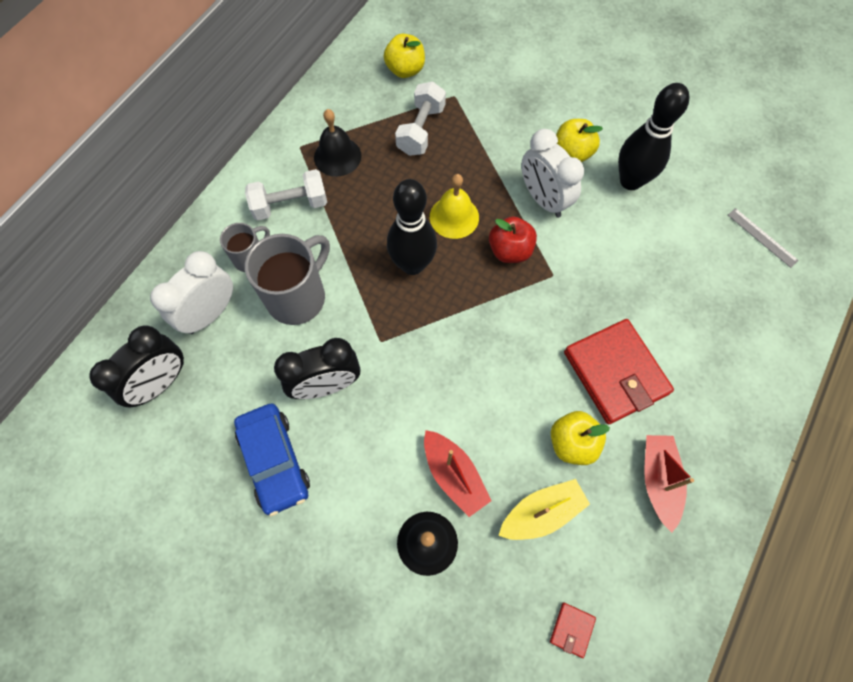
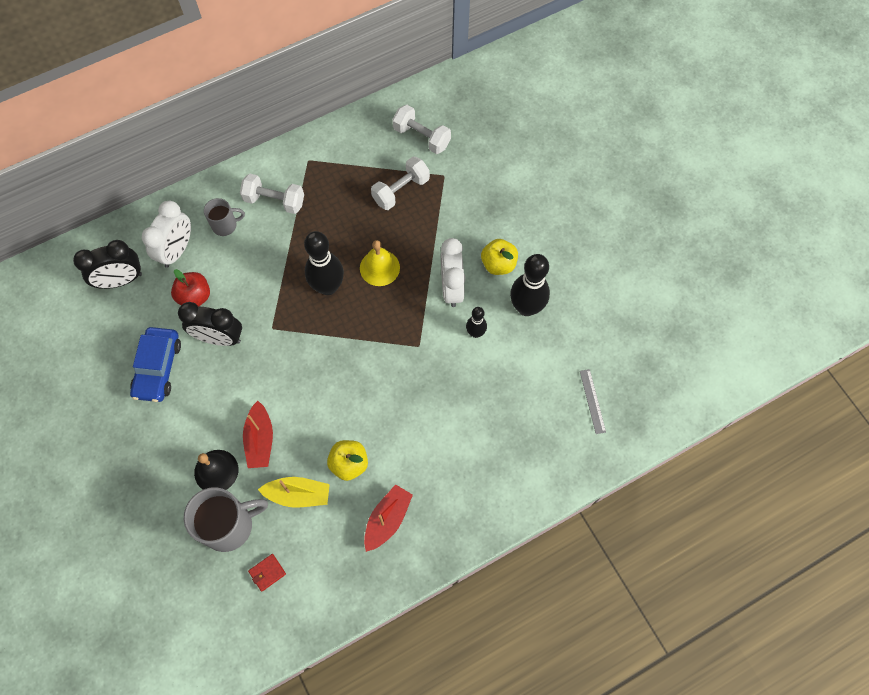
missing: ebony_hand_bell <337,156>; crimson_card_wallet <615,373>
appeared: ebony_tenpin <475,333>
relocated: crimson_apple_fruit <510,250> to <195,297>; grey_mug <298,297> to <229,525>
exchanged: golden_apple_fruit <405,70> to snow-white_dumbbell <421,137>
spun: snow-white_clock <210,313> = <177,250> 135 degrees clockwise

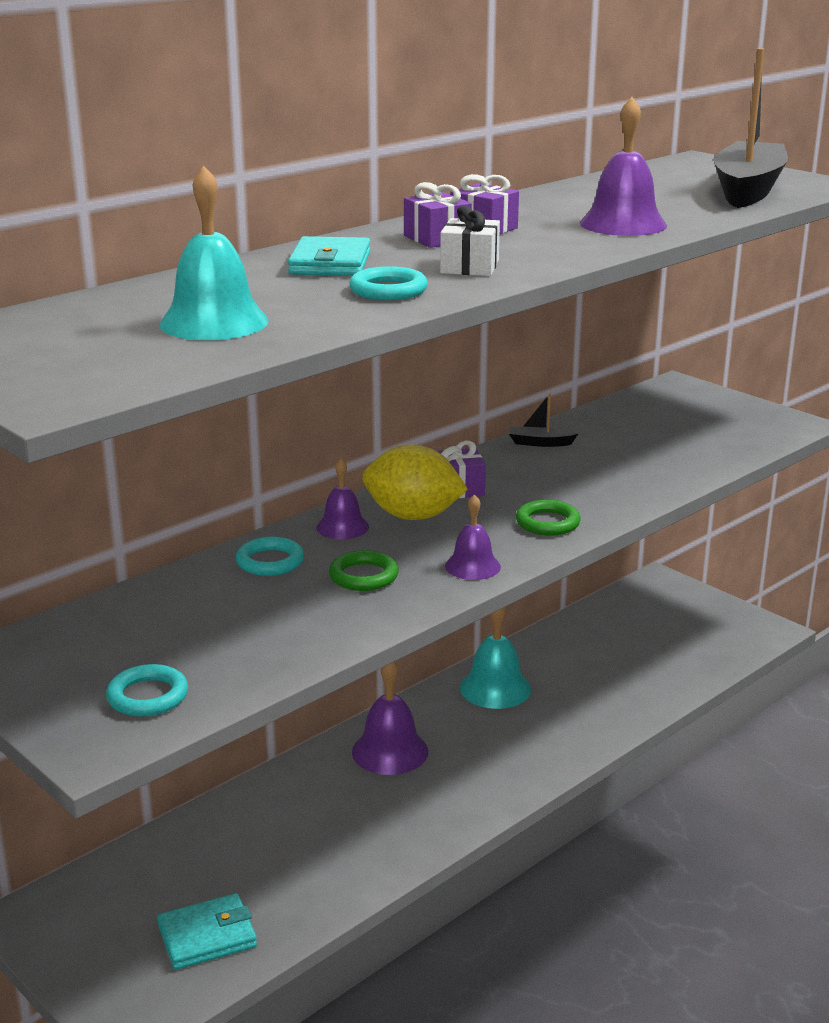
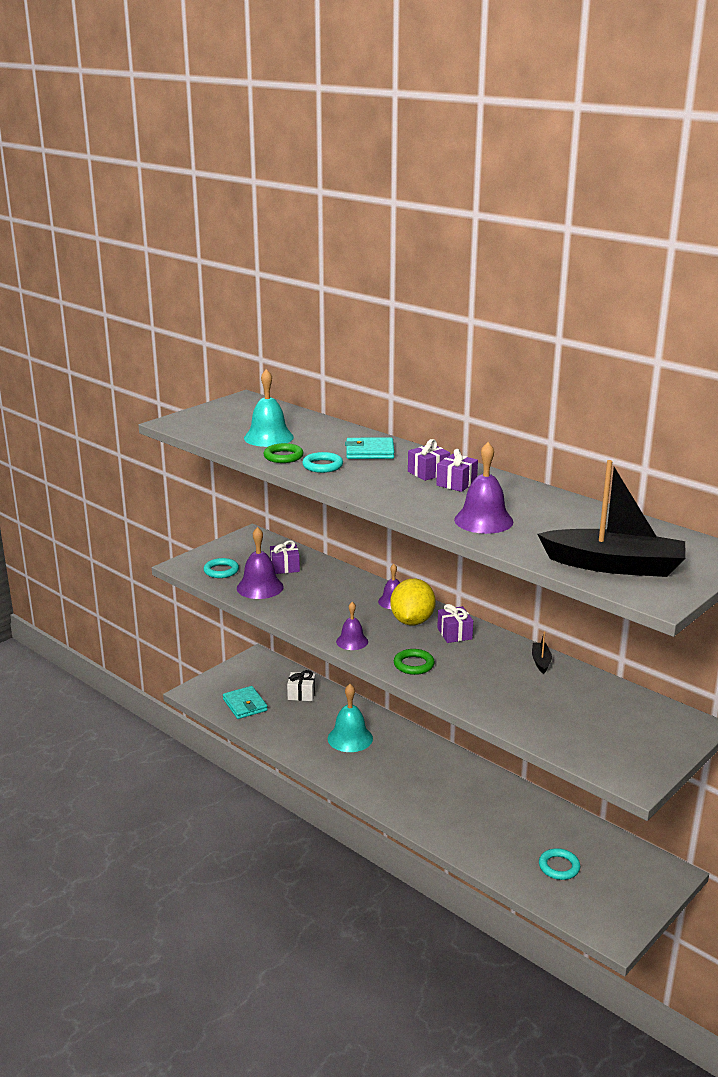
appeared: royal_purple_gift <285,567>
relocated: royal_purple_hand_bell <390,751> to <260,587>; leaf-green_ring <363,576> to <283,456>; snow-white_gift <469,267> to <301,694>; aqua_hand_bell <495,688> to <350,738>; aqua_ring <270,561> to <559,867>

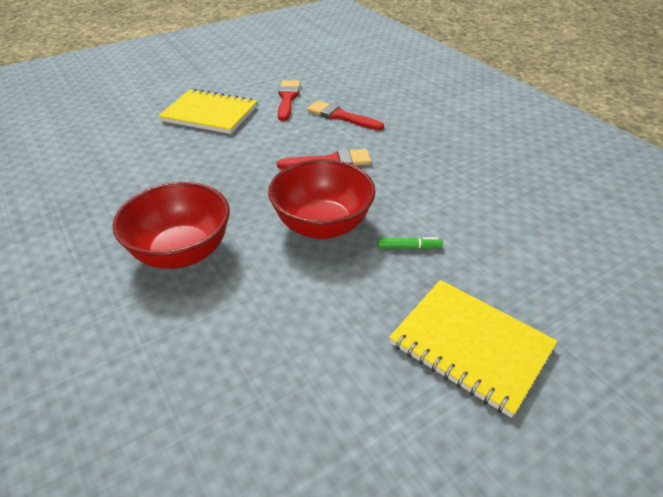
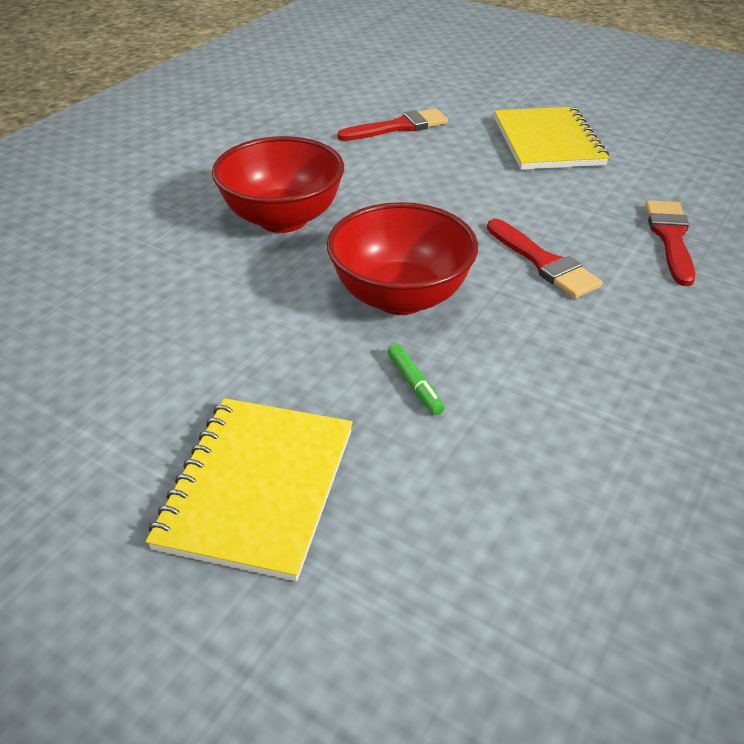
relocated: crimson_brush <287,98> to <398,127>

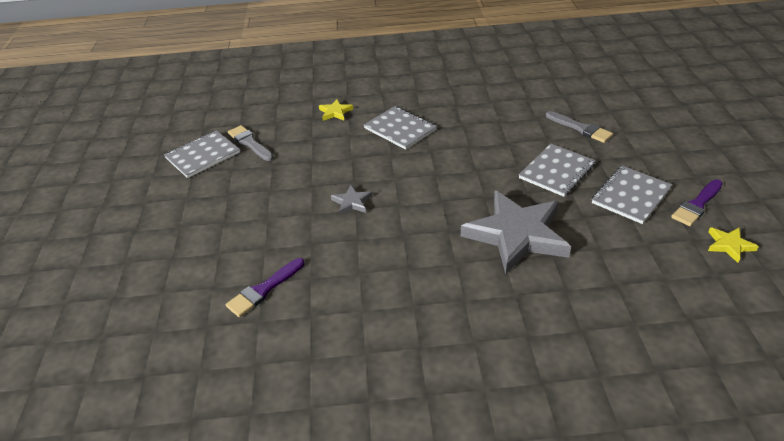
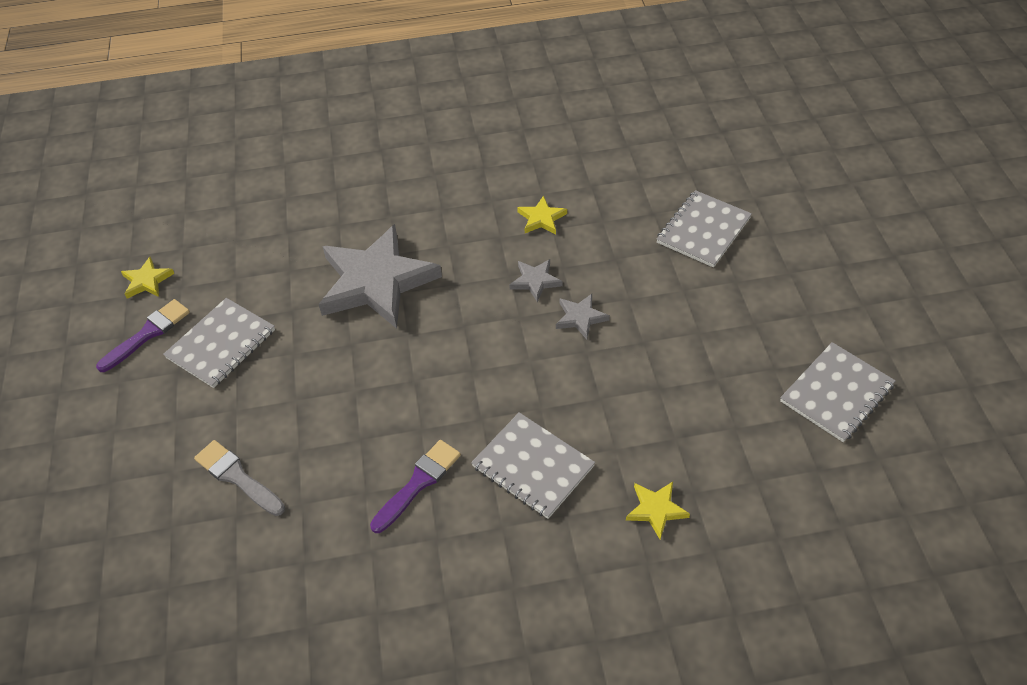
missing: grey_brush <250,143>
appeared: grey_five-pointed_star <535,281>; golden_five-pointed_star <541,218>
relocated: royal_purple_brush <264,289> to <418,483>; grey_notepad <557,171> to <703,230>

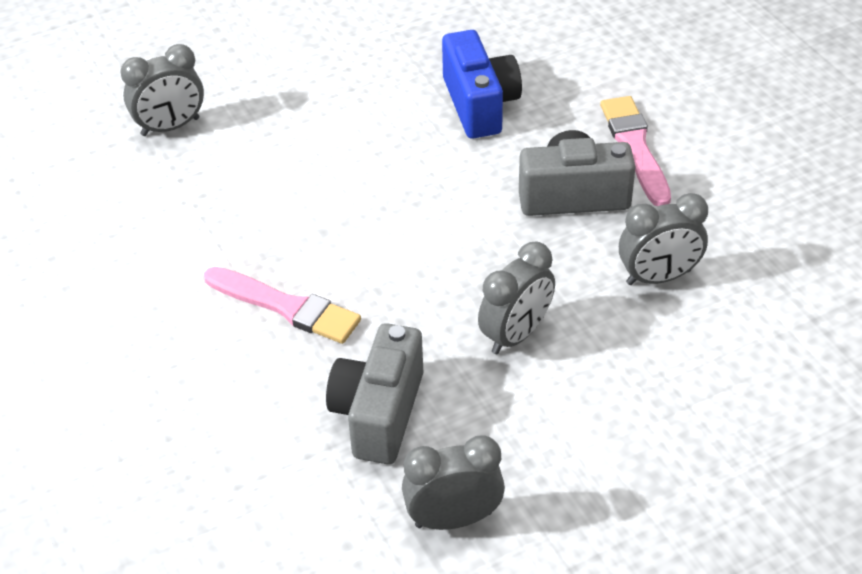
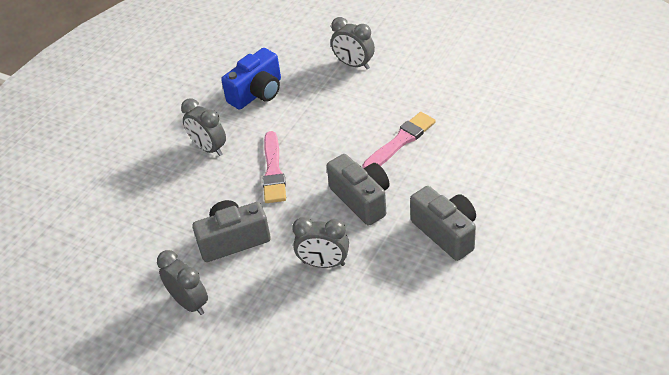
appeared: grey_photo_camera <362,199>
relocated: grey_clock <658,277> to <209,148>; cobalt_photo_camera <479,104> to <257,93>; rosy_brush <635,147> to <400,141>

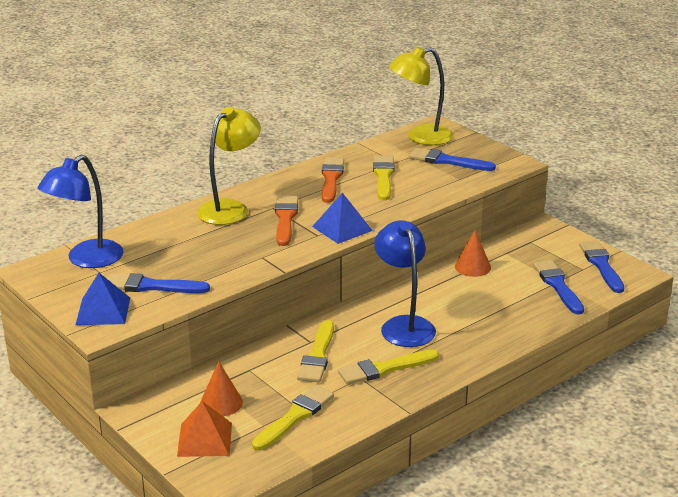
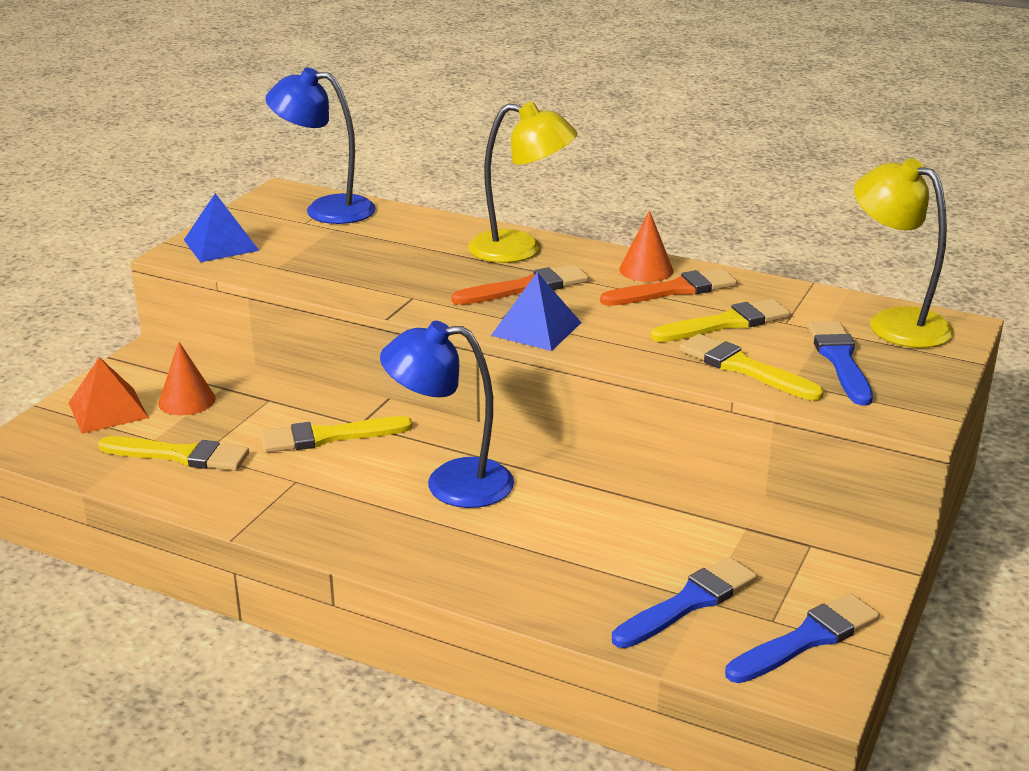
missing: cobalt_brush <151,286>
relocated: orange-coloured_solid_cone <472,267> to <646,270>; golden_brush <384,369> to <743,368>
spun: cobalt_desk_lamp <404,325> = <451,483> 135 degrees counterclockwise

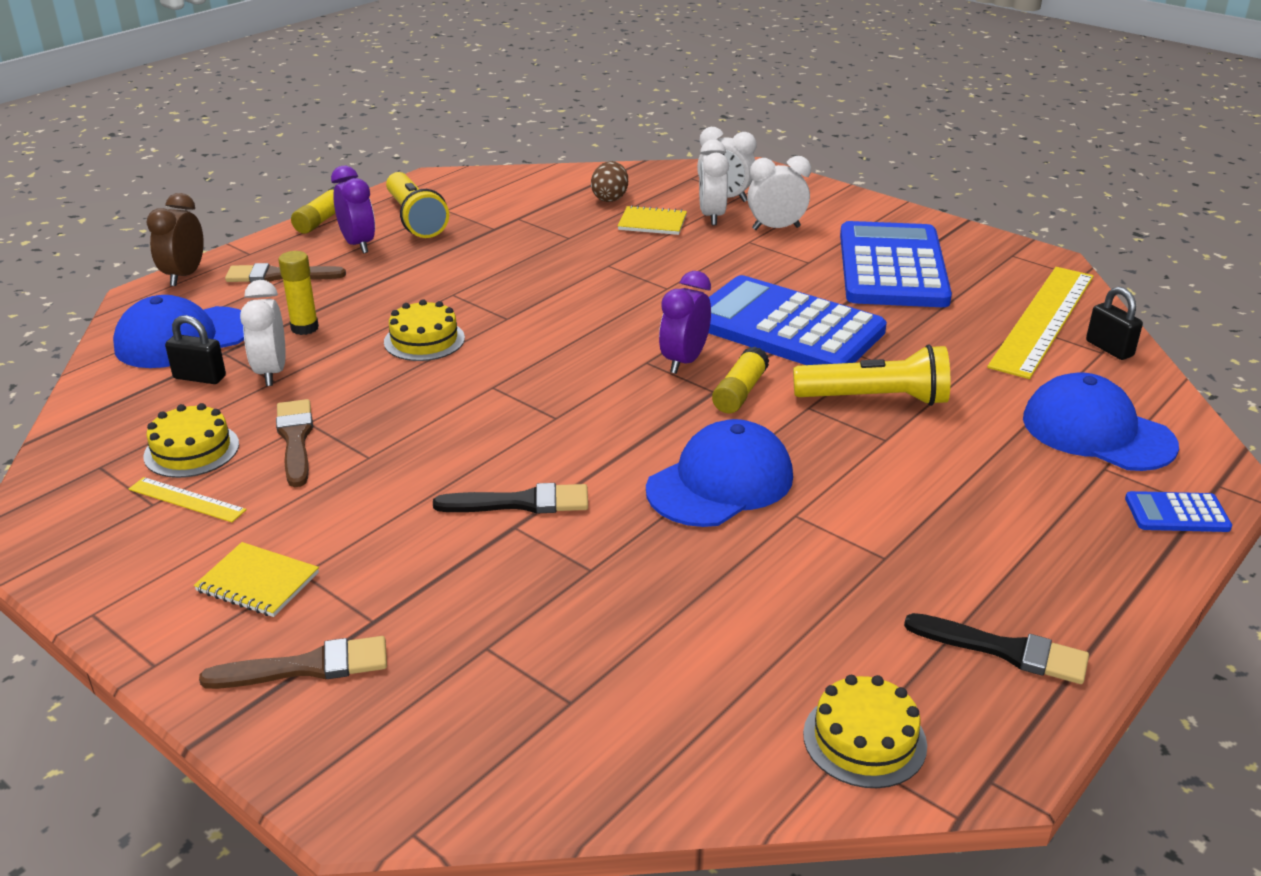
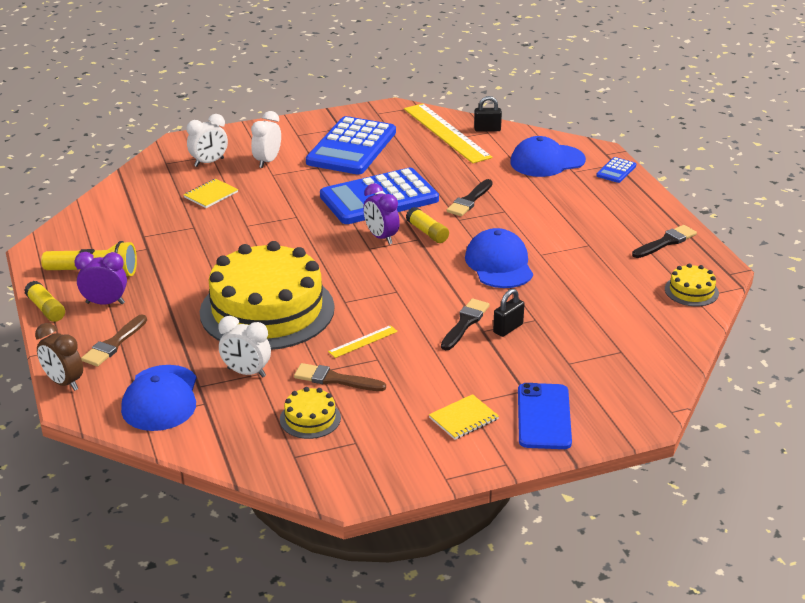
missing: golden_stick_of_glue <304,328>; russet_egg_shape <610,198>; snow-white_clock <712,216>
relocated: golden_measuring_stick <186,500> to <363,341>; ebony_padlock <200,377> to <508,328>
exchanged: golden_flashlight <875,399> to ebony_brush <469,200>; russet_brush <307,667> to cobalt_smartphone <544,417>
spun: cobalt_pocket_calculator <892,267> = <352,147> 105 degrees counterclockwise
size: golden_cake <424,340> = <267,310> x2.46

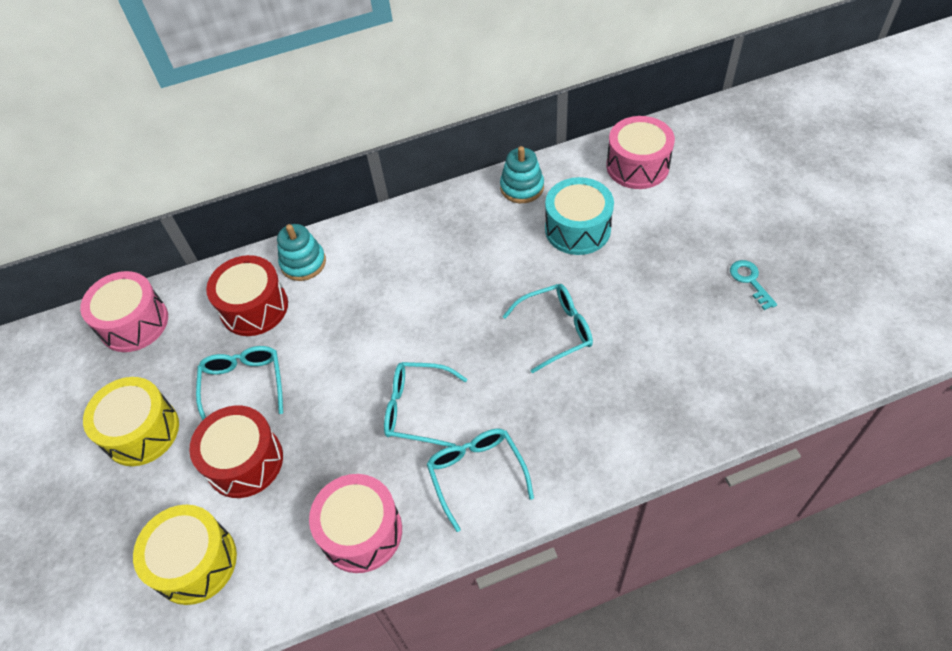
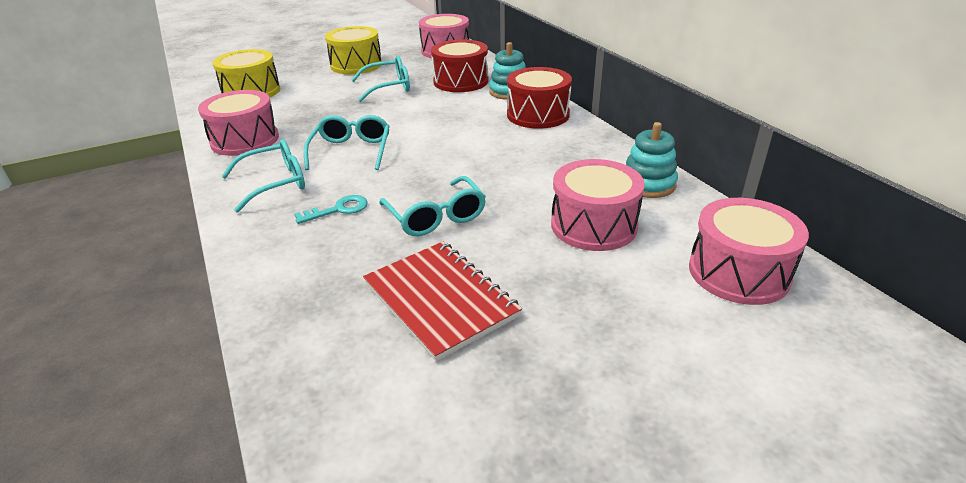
appeared: crimson_notepad <440,300>
relocated: aqua_key <750,281> to <338,210>; crimson_toy_drum <244,461> to <538,115>
colour: aqua_toy_drum <577,229> to rosy_toy_drum <593,225>

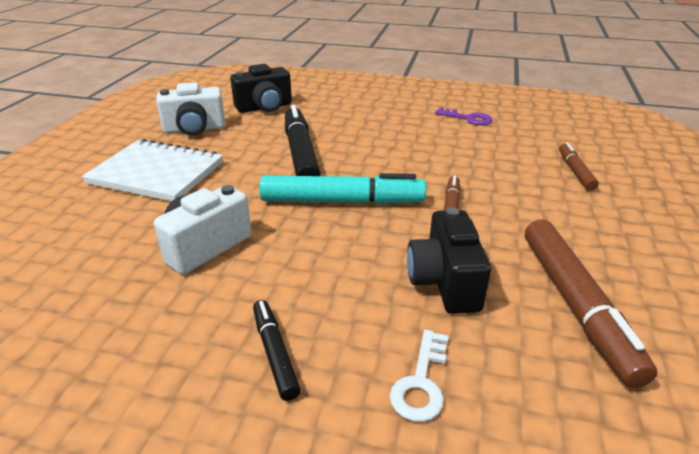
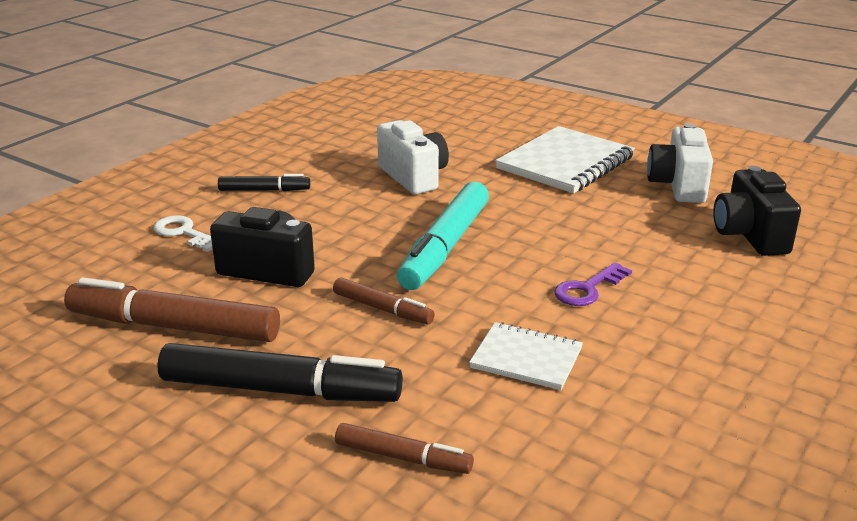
appeared: snow-white_notepad <526,358>
relocated: ebony_marker_pen <300,153> to <280,390>; royal_purple_key <468,118> to <588,289>

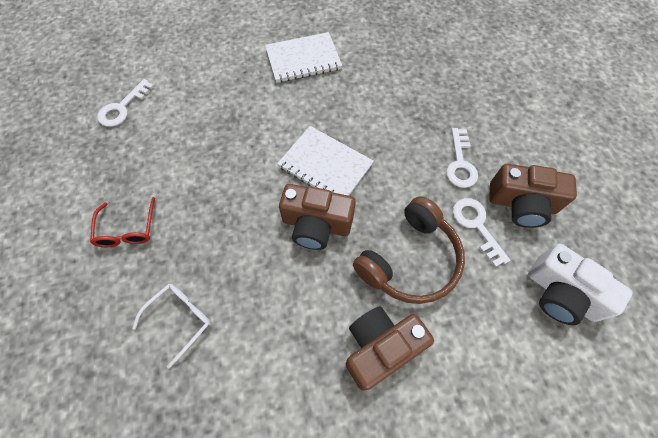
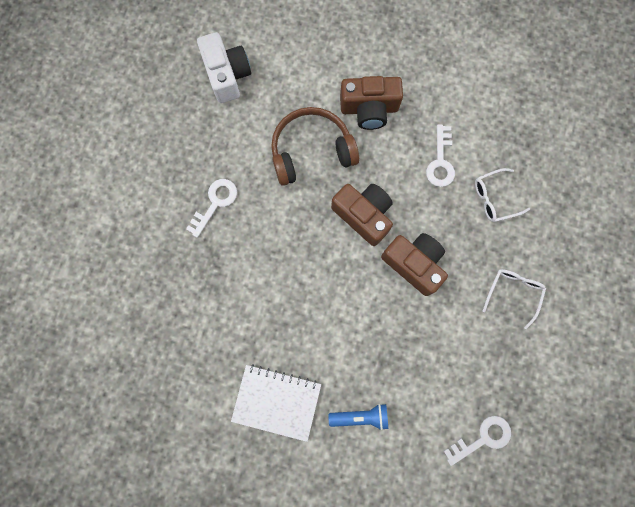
missing: snow-white_notepad <325,165>
appeared: cobalt_flashlight <360,416>
relocated: russet_photo_camera <521,204> to <414,264>; snow-white_key <476,225> to <440,162>
colour: crimson_glasses <127,229> to snow-white_glasses <513,293>

